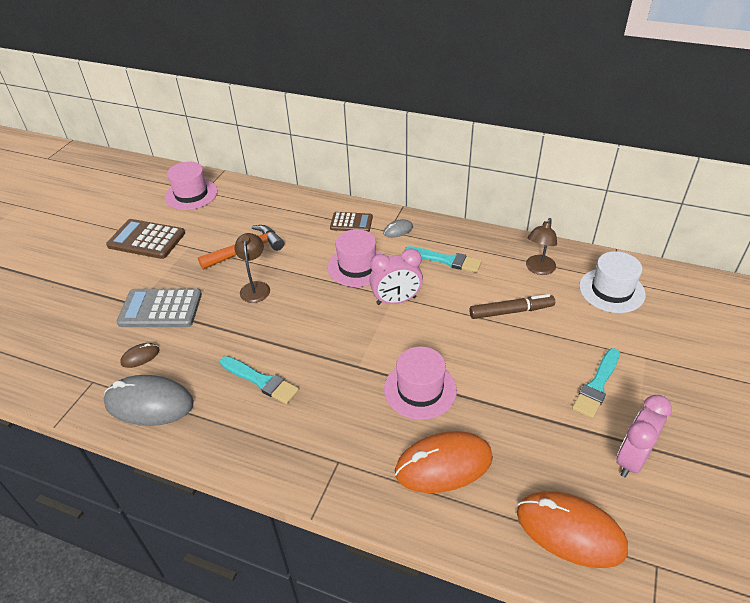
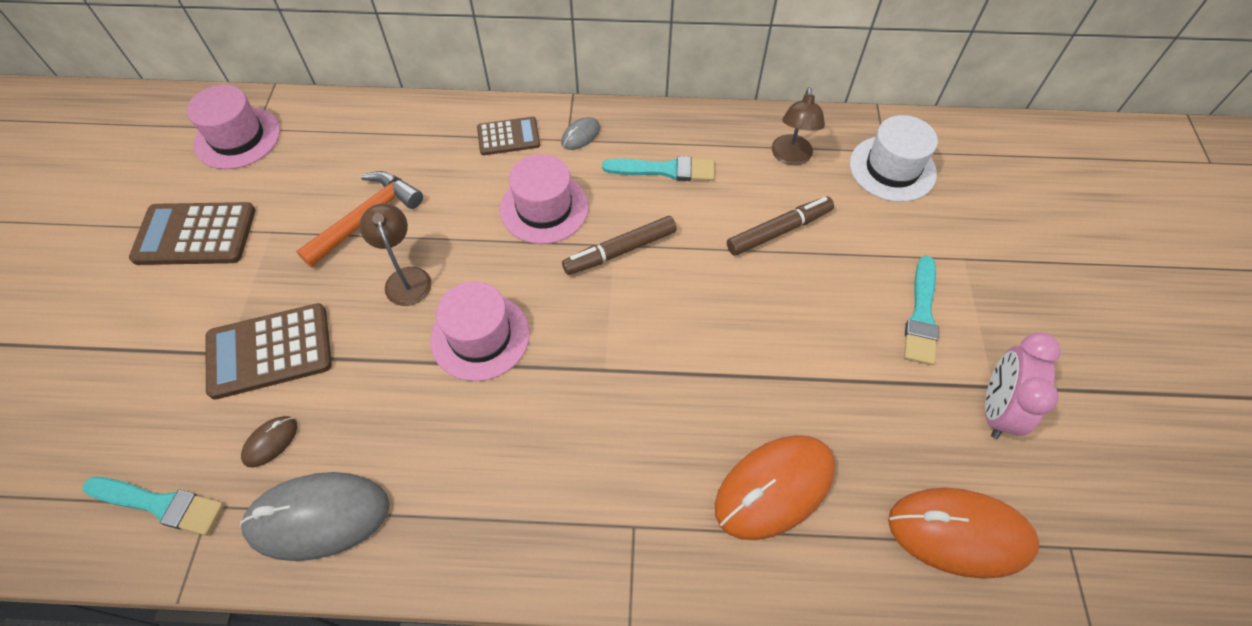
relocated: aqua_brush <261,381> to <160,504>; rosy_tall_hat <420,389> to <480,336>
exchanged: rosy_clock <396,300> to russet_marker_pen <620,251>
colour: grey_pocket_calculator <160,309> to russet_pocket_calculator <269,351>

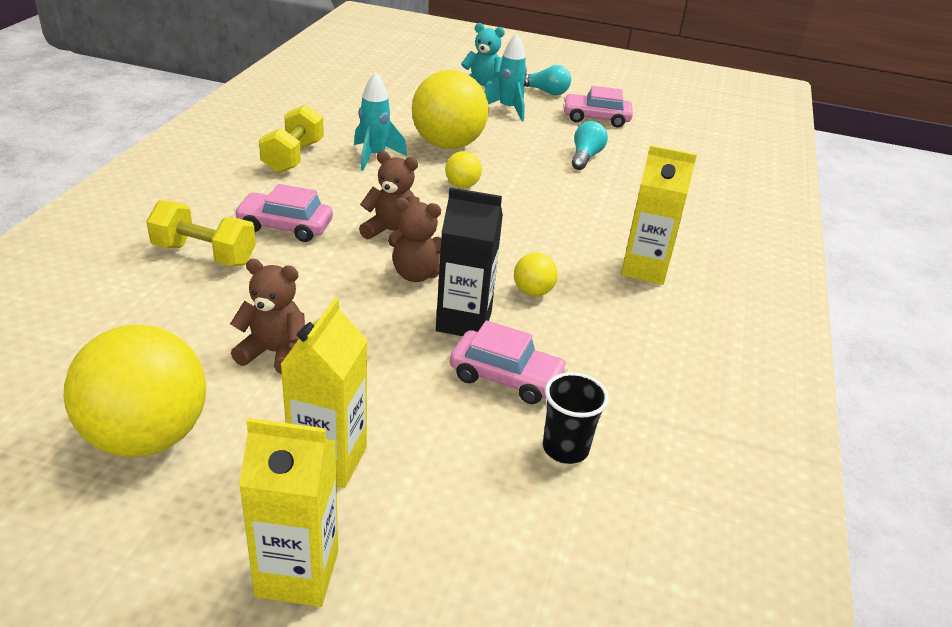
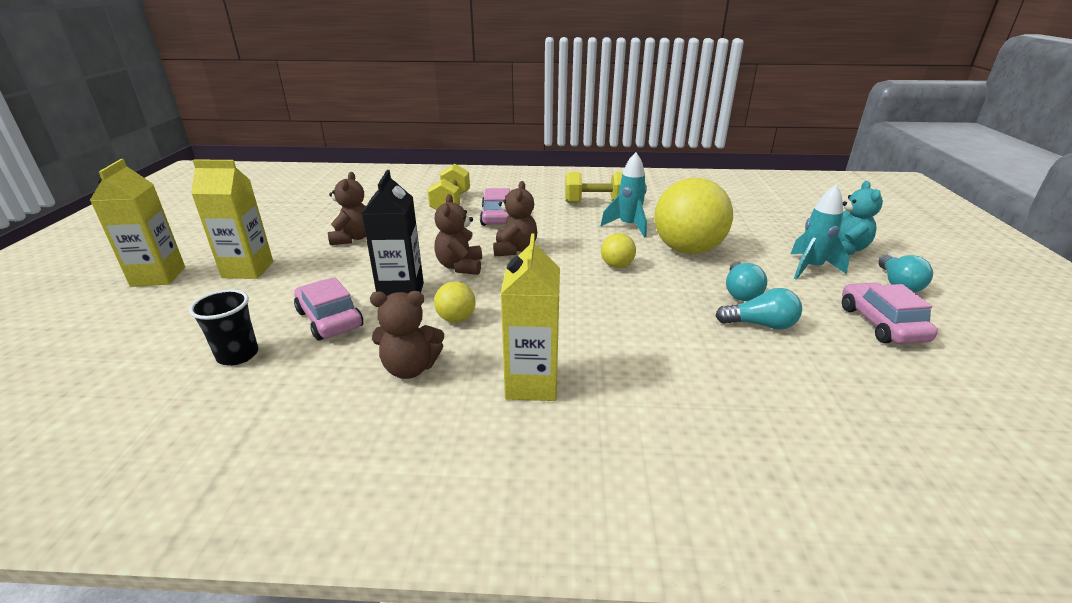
missing: golden_play_ball <147,436>
appeared: russet_stuffed_bear <410,368>; aqua_light_bulb <740,292>
spun: rosy_car <506,377> = <330,319> 135 degrees clockwise

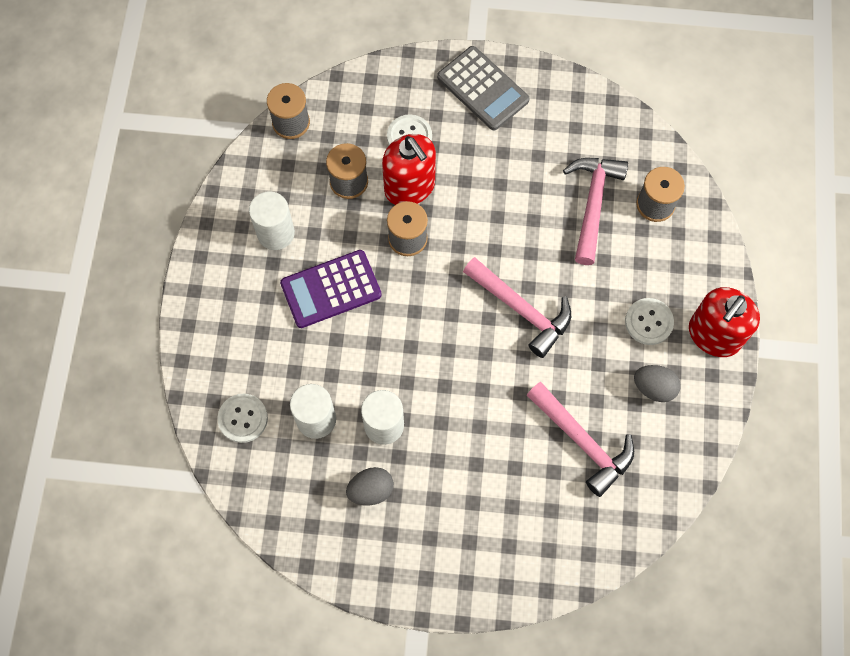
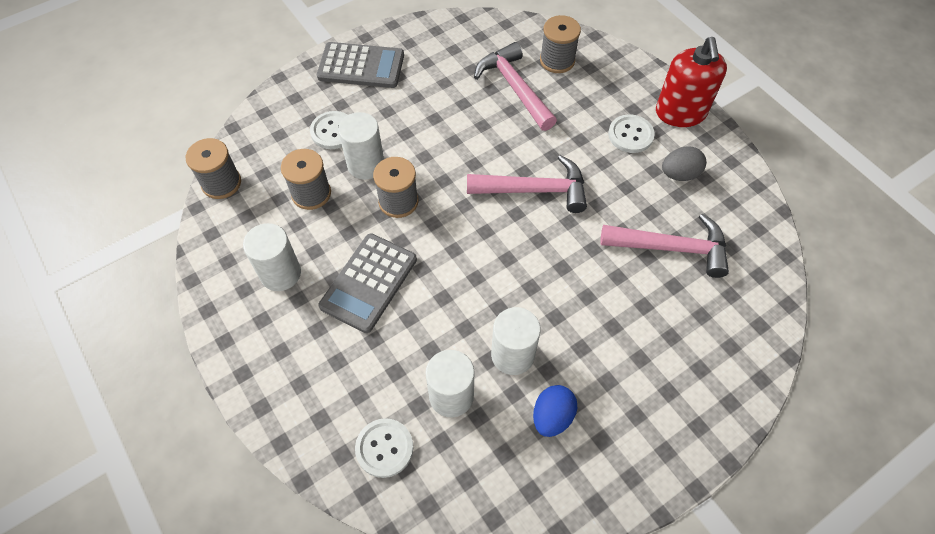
exchanged: crimson_soap_pump <410,187> to snow-white_cylinder <366,165>
colour: royal_purple_pocket_calculator <331,289> to grey_pocket_calculator <369,283>; grey_egg_shape <371,490> to cobalt_egg_shape <552,416>

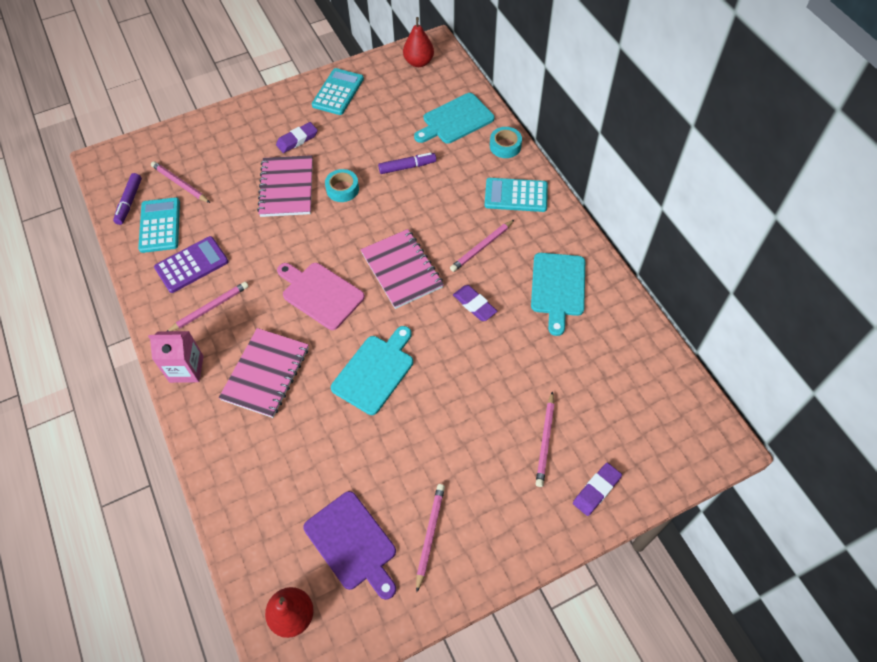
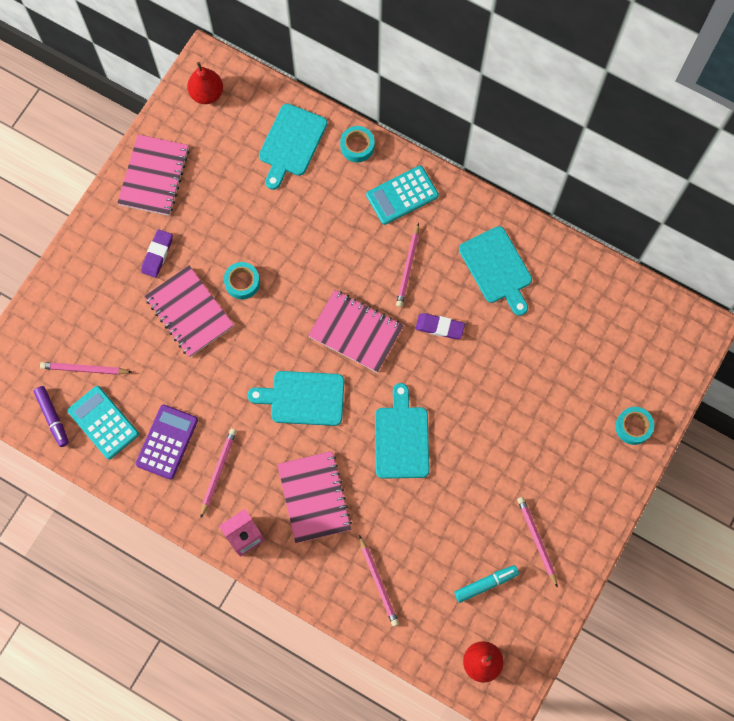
missing: royal_purple_marker_pen <407,167>
relocated: rosy_wooden_pencil <545,441> to <378,582>
exchanged: aqua_pocket_calculator <338,92> to rosy_notepad <154,176>; royal_purple_bread_board <352,543> to aqua_marker_pen <485,584>; royal_purple_gum_eraser <596,490> to aqua_tape <633,427>
colour: rosy_bread_board <320,294> to aqua_bread_board <303,398>

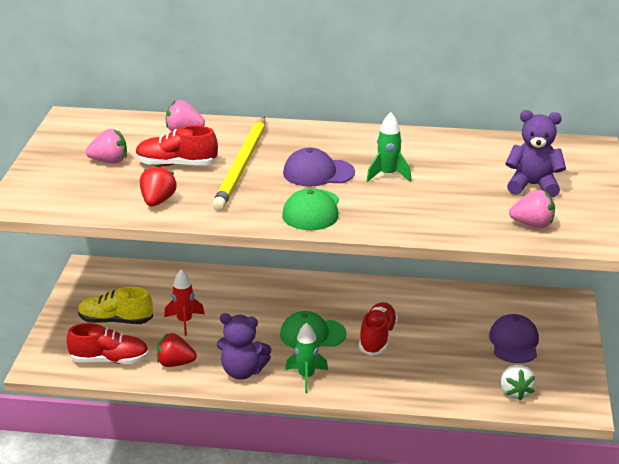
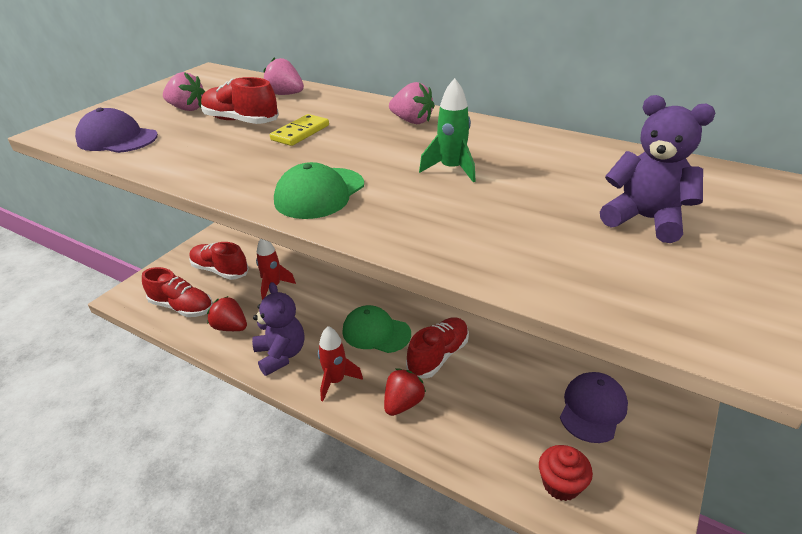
relocated: royal_purple_cap <318,173> to <117,139>; crimson_berry <158,201> to <403,403>; rosy_berry <532,224> to <412,121>
exchanged: golden_wooden_pencil <242,166> to golden_domino_tile <300,133>; snow-white_berry <515,392> to crimson_fairy_cake <561,484>
colour: golden_sneaker <115,321> to crimson_sneaker <220,270>; leaf-green_spaceship <306,377> to crimson_spaceship <335,381>
spun: royal_purple_stuffed_bear <242,371> = <281,355> 150 degrees counterclockwise

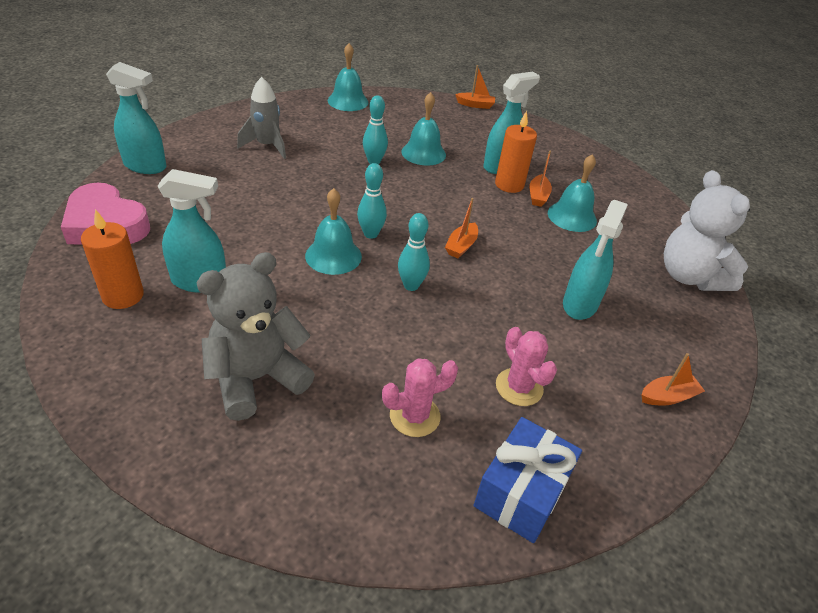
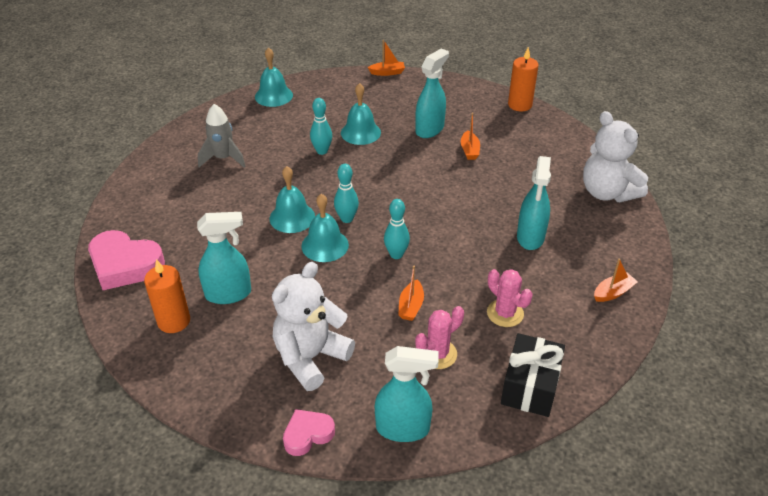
appeared: rosy_heart <307,434>
relocated: aqua_hand_bell <572,216> to <292,217>; aqua_spray_bottle <145,166> to <403,428>; orange-coloured_sailboat <461,246> to <411,306>; orange-coloured_wax_candle <509,185> to <520,105>
colour: grey_stuffed_bear <257,378> to snow-white_stuffed_bear <310,357>; cobalt_gift <521,492> to ebony_gift <530,386>

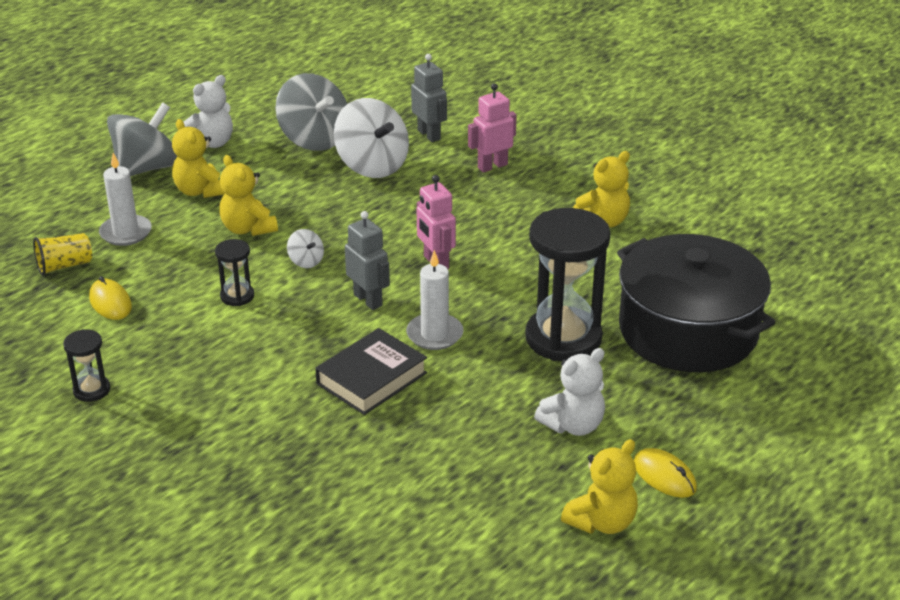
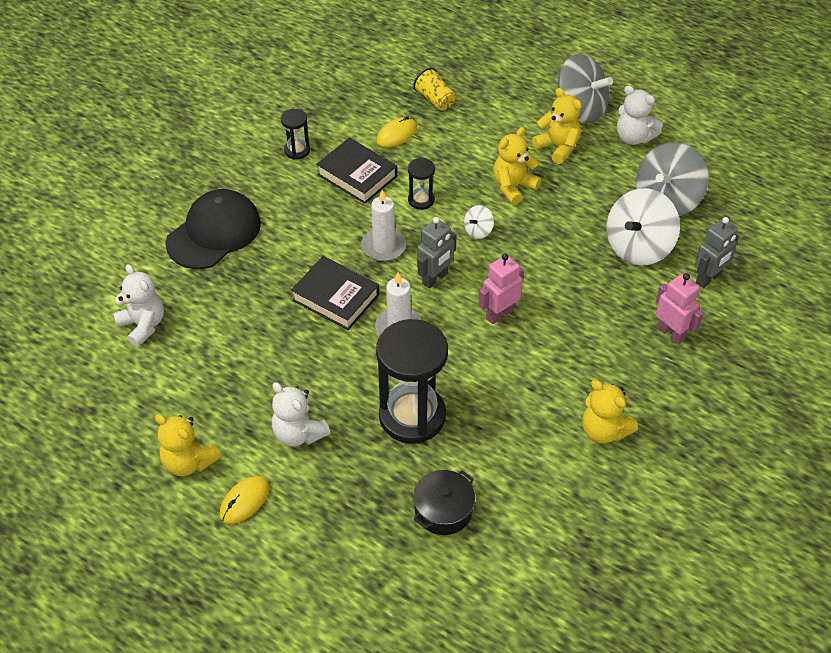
appeared: snow-white_stuffed_bear <143,325>; ebony_cap <214,233>; ebony_hardcover <357,175>
relocated: snow-white_wax_candle <126,233> to <384,246>
spun: golden_stuffed_bear <200,191> = <558,147> 90 degrees clockwise
size: ebony_stockpot <688,331> = <443,510> x0.45

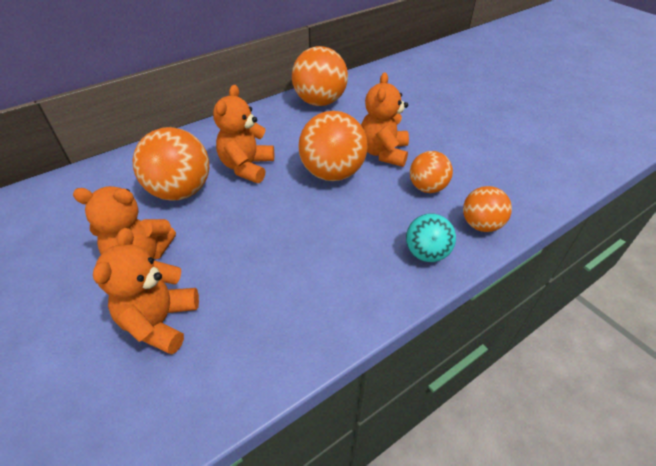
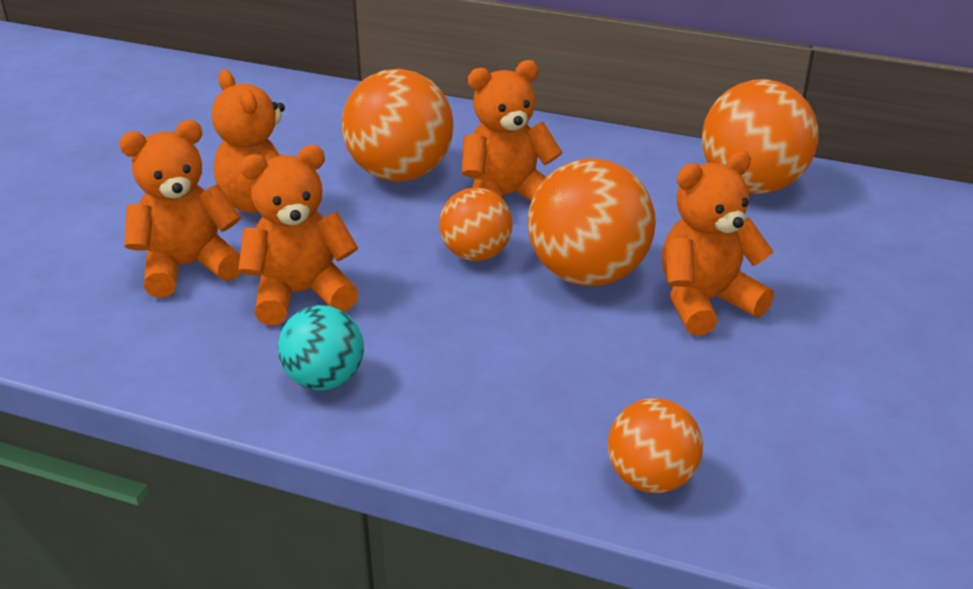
appeared: orange-coloured_stuffed_bear <301,294>
relocated: aqua_play_ball <426,253> to <324,379>; orange-coloured_play_ball <427,188> to <476,254>

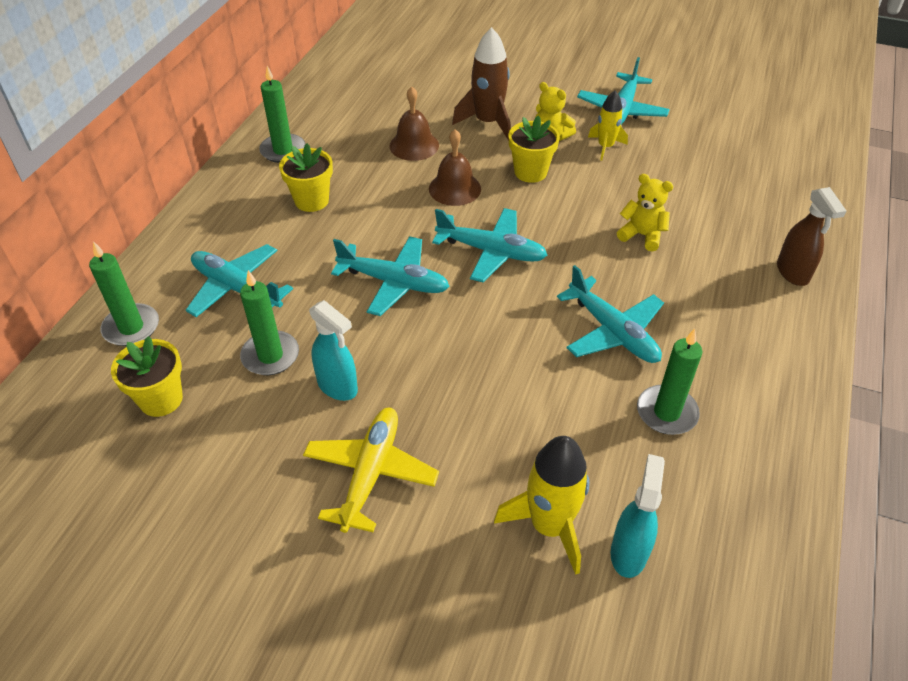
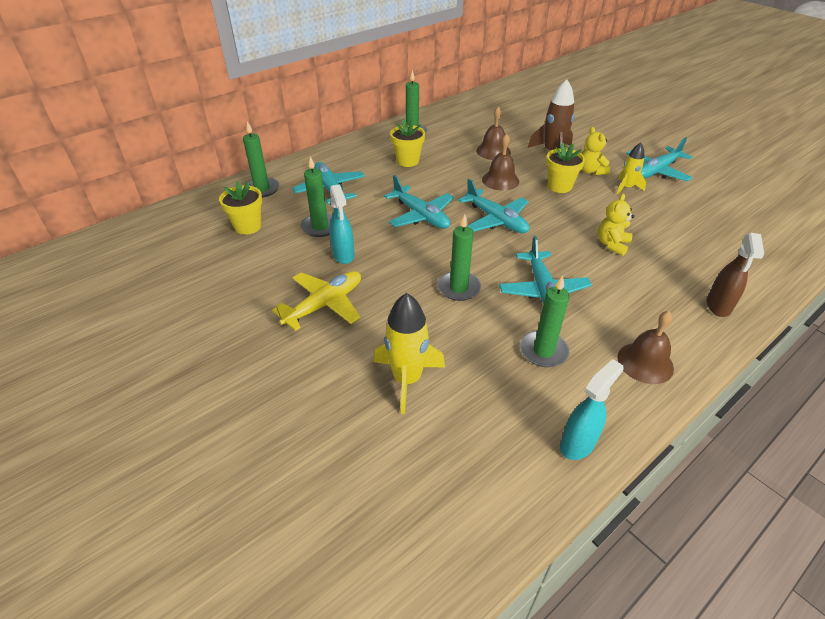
appeared: leaf-green_wax_candle <458,288>; russet_hand_bell <645,362>
relocated: aqua_spray_bottle <629,552> to <578,444>
spun: golden_stuffed_bear <642,235> = <612,244> 120 degrees counterclockwise

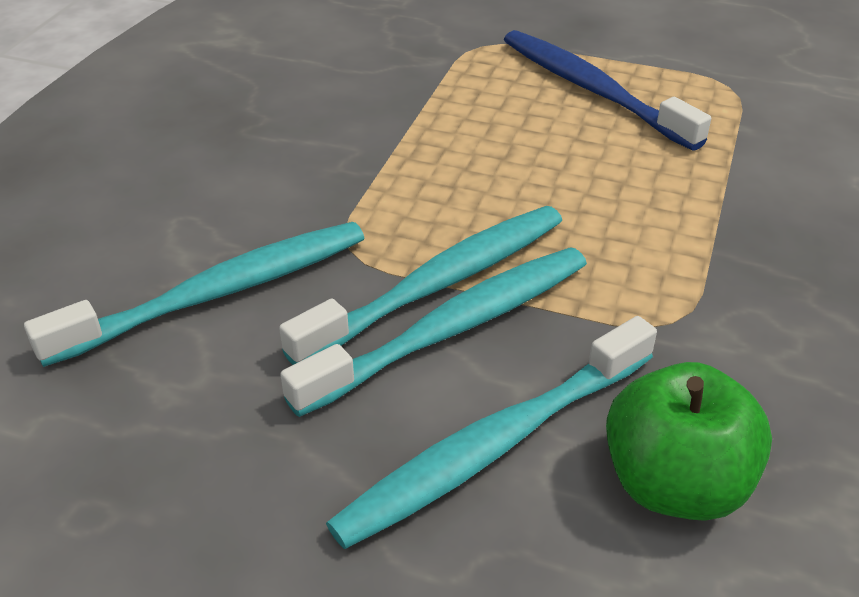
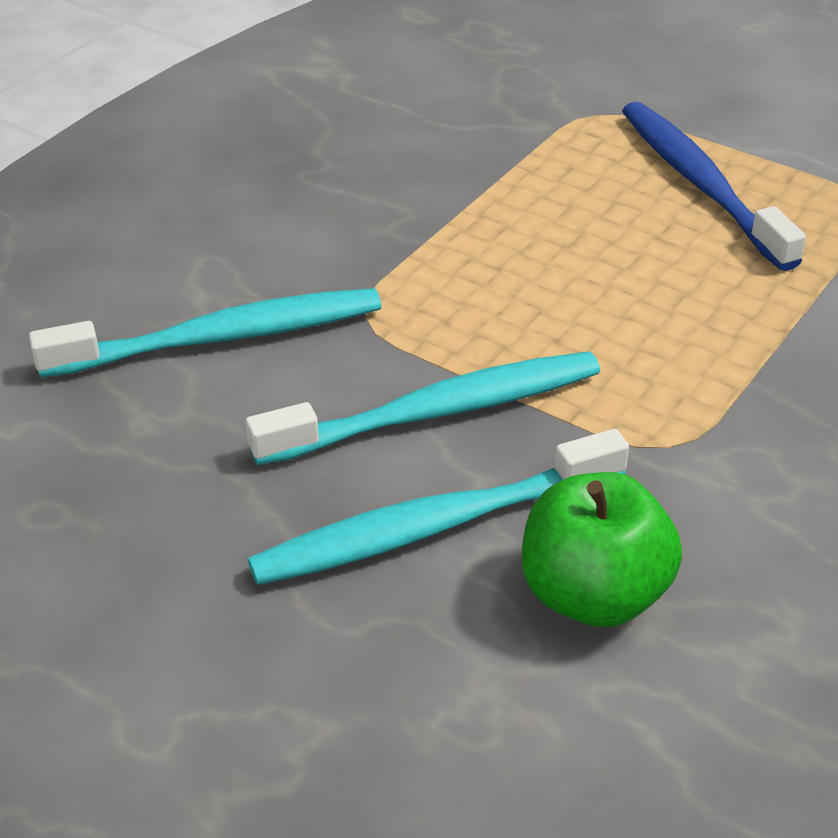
missing: aqua_toothbrush <438,284>

